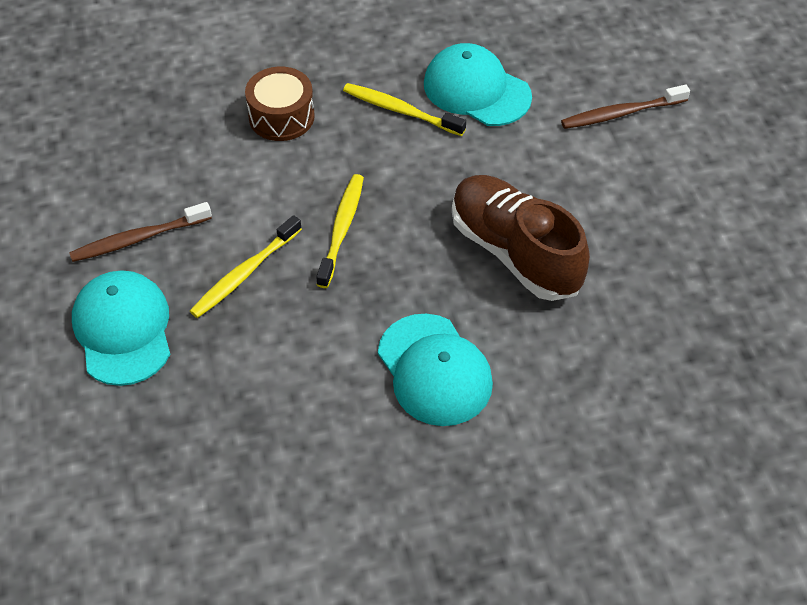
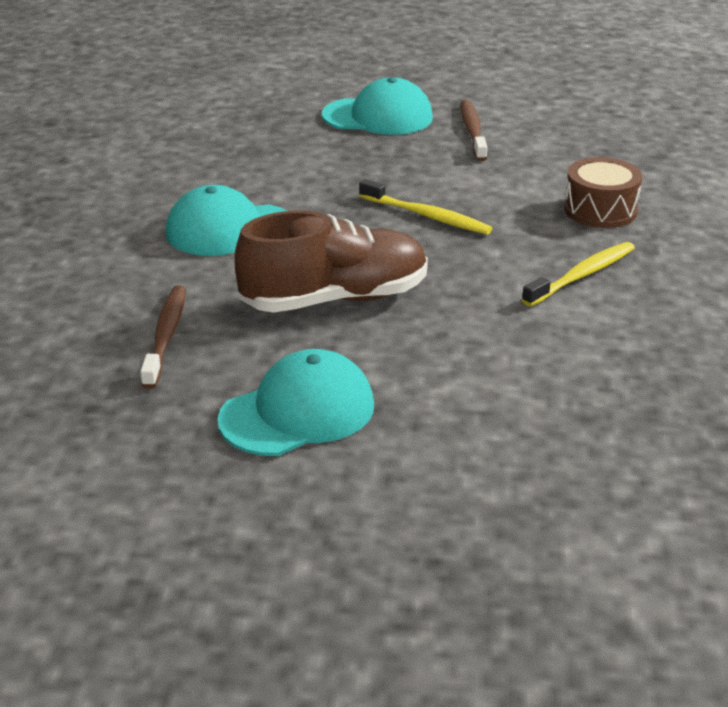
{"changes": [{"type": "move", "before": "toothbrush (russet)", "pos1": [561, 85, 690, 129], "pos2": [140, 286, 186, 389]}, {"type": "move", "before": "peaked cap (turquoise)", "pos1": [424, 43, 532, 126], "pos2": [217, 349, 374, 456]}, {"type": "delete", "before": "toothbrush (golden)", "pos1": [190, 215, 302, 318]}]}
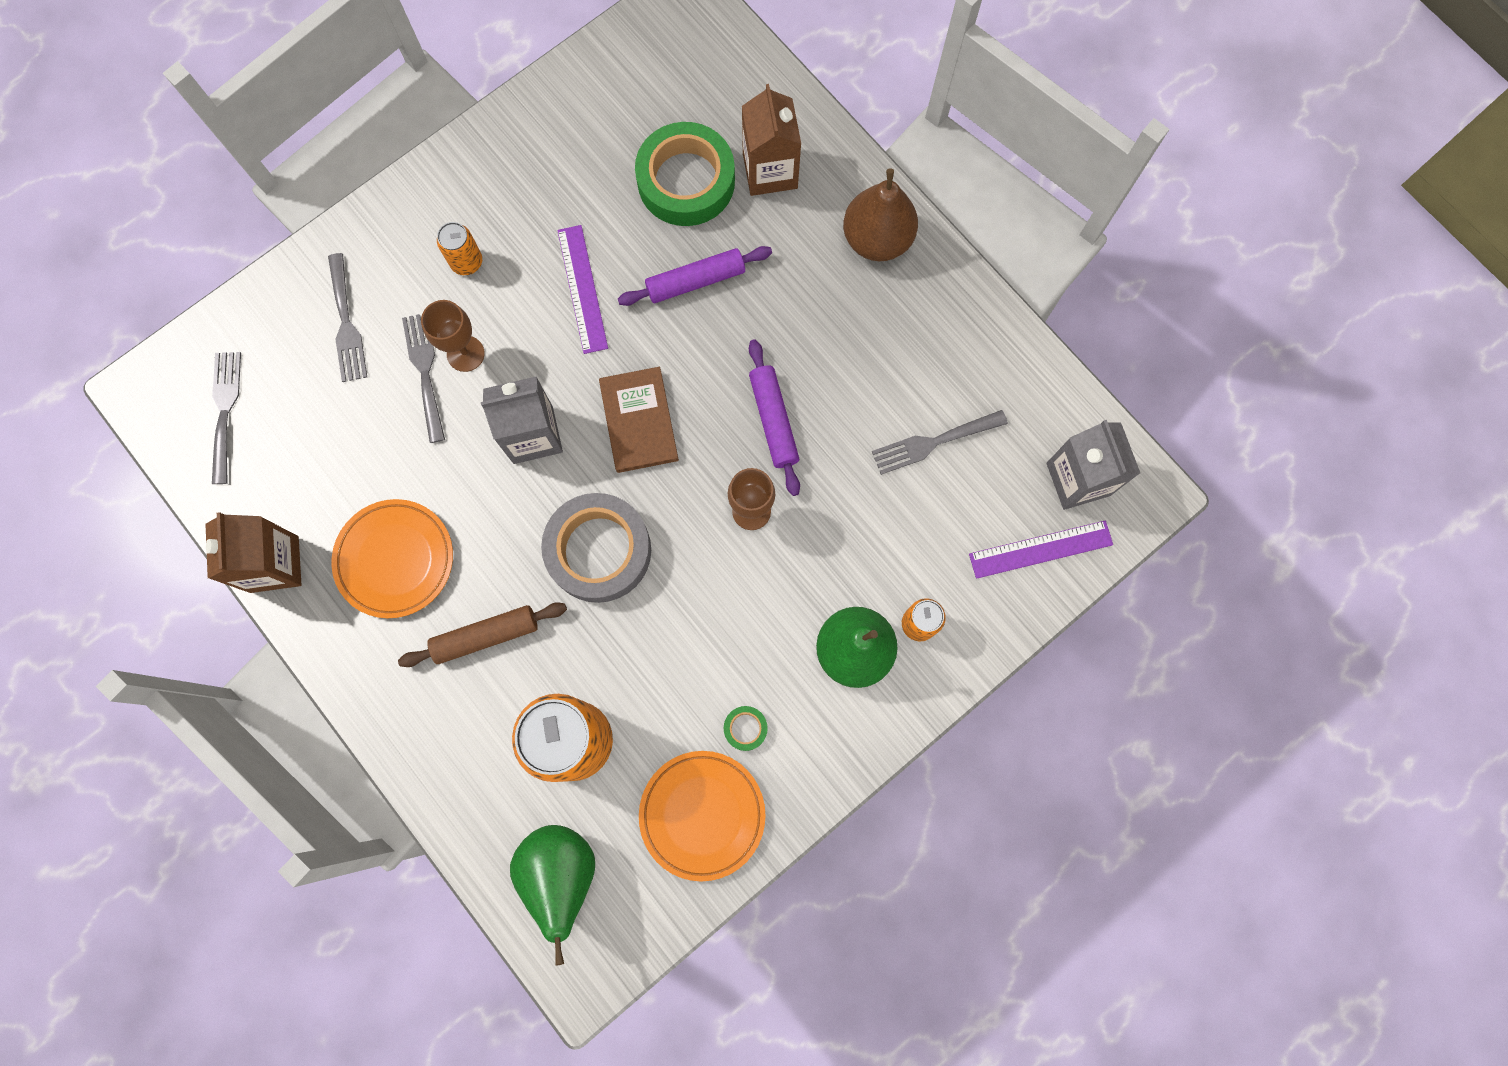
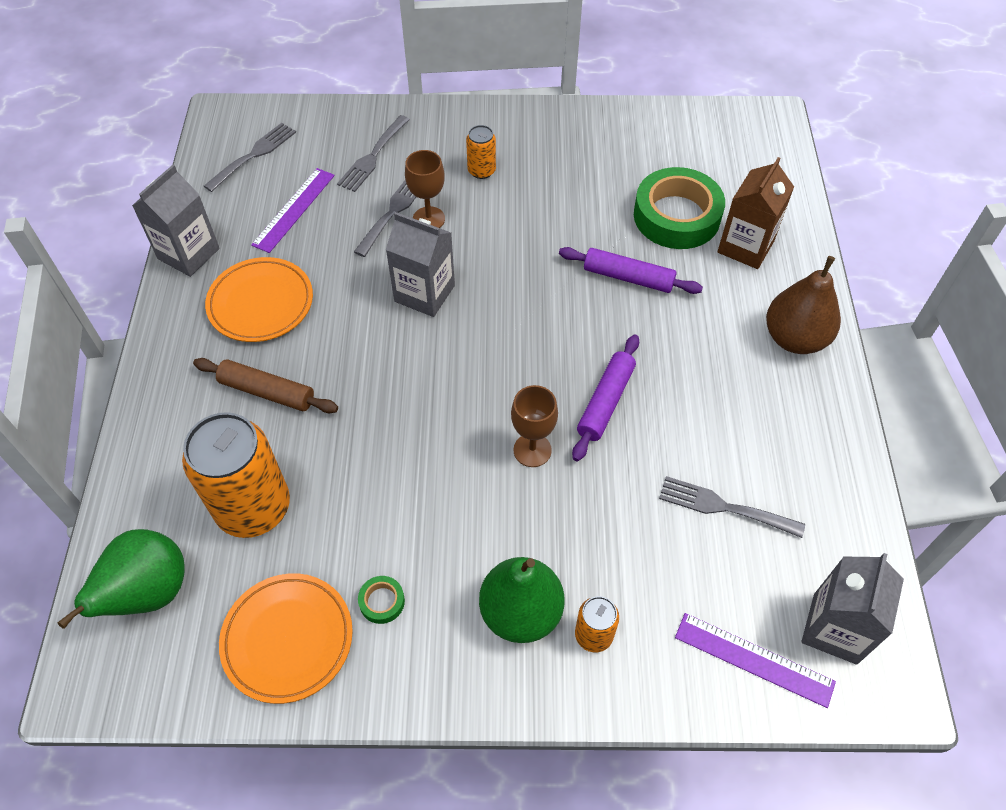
{"changes": [{"type": "recolor", "before": "milk carton (russet)", "after": "milk carton (grey)", "pos1": [205, 512, 301, 593], "pos2": [132, 165, 220, 277]}, {"type": "move", "before": "straightedge (royal purple)", "pos1": [557, 225, 608, 354], "pos2": [251, 168, 335, 253]}, {"type": "delete", "before": "sticky tape (grey)", "pos1": [541, 493, 651, 603]}, {"type": "delete", "before": "book (russet)", "pos1": [599, 367, 679, 473]}]}
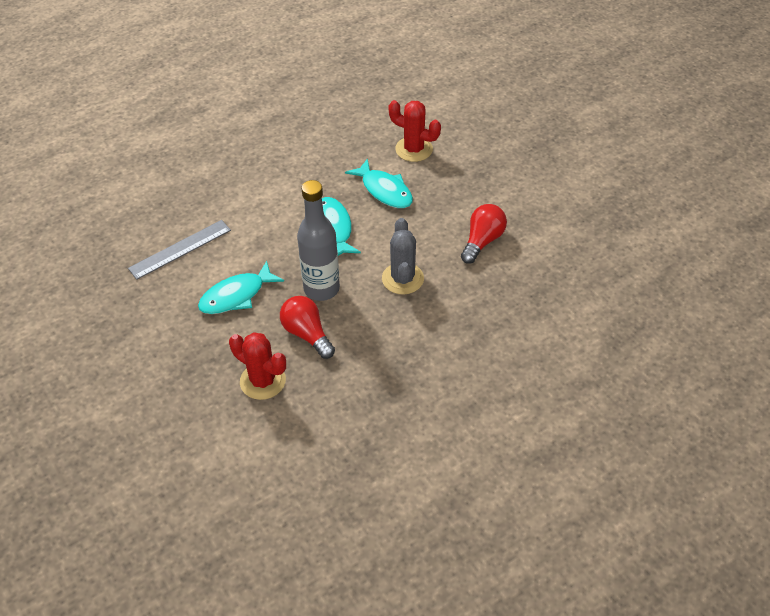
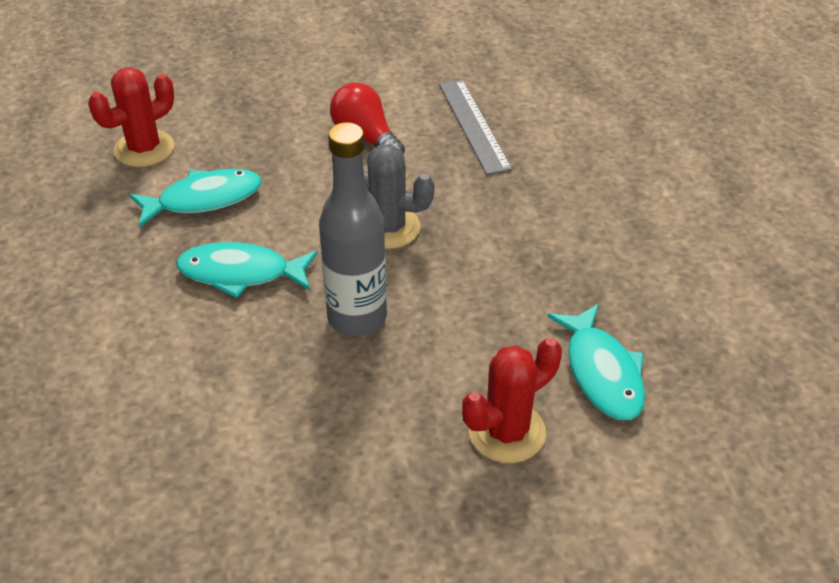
{"changes": [{"type": "move", "before": "straightedge (grey)", "pos1": [128, 220, 231, 280], "pos2": [439, 80, 512, 175]}, {"type": "move", "before": "toy fish (turquoise)", "pos1": [198, 261, 284, 314], "pos2": [547, 304, 645, 420]}, {"type": "delete", "before": "bulb (scarlet)", "pos1": [280, 296, 335, 359]}]}
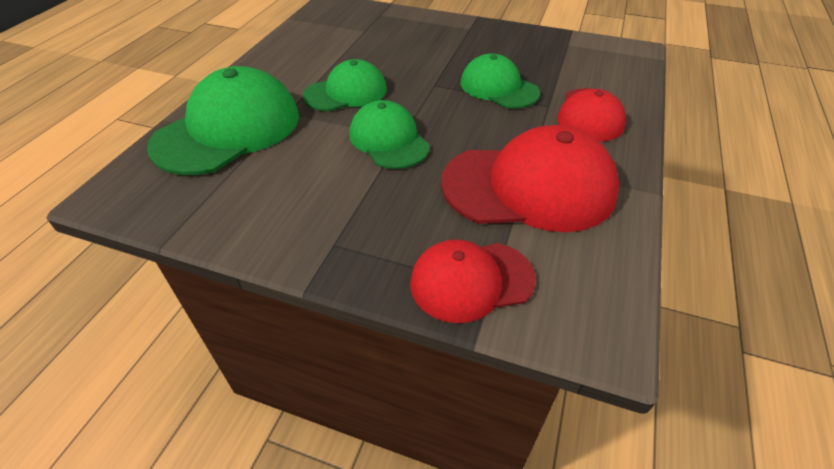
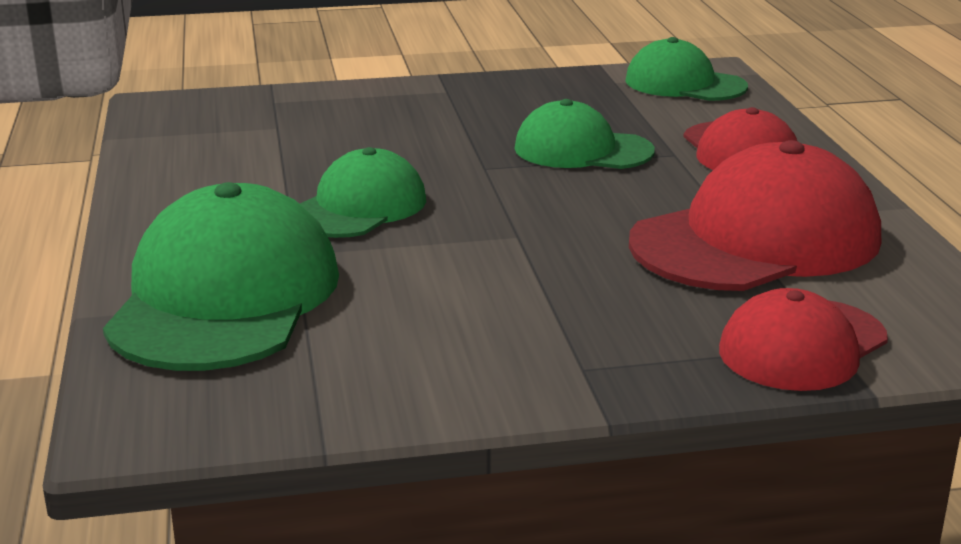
{"changes": [{"type": "move", "before": "peaked cap (emerald)", "pos1": [349, 100, 430, 169], "pos2": [625, 37, 748, 101]}]}
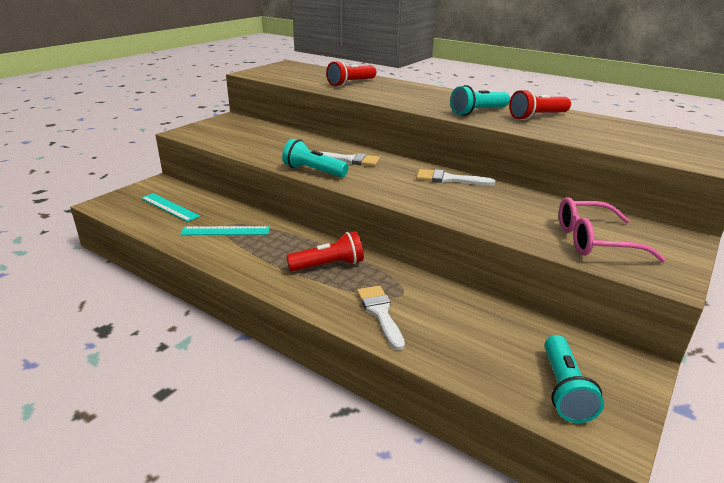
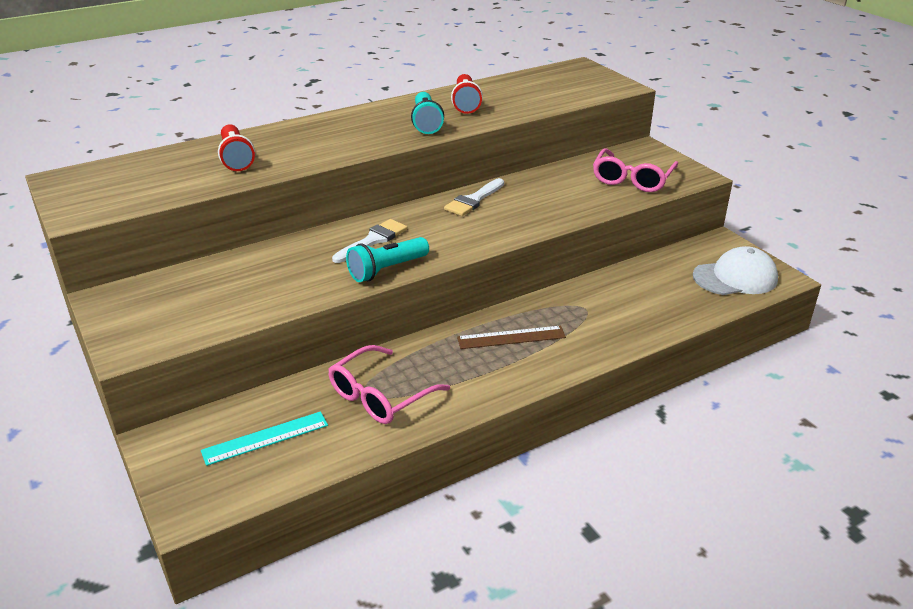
{"changes": [{"type": "replace", "before": "straightedge (turquoise)", "after": "spectacles (rose-pink)", "pos1": [180, 226, 270, 235], "pos2": [328, 345, 450, 424]}, {"type": "replace", "before": "pocket torch (scarlet)", "after": "straightedge (russet)", "pos1": [286, 231, 364, 272], "pos2": [457, 326, 566, 349]}, {"type": "replace", "before": "pocket torch (turquoise)", "after": "peaked cap (snow-white)", "pos1": [544, 335, 604, 423], "pos2": [693, 246, 778, 295]}, {"type": "delete", "before": "brush (snow-white)", "pos1": [357, 286, 405, 350]}]}
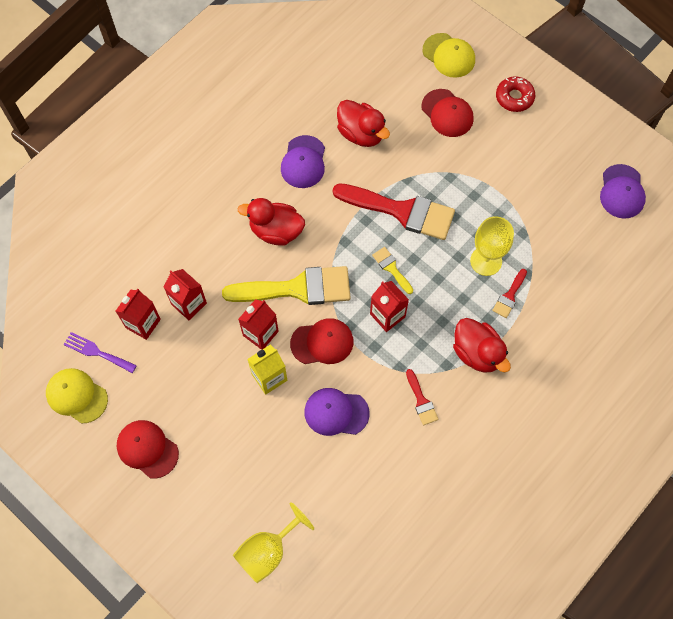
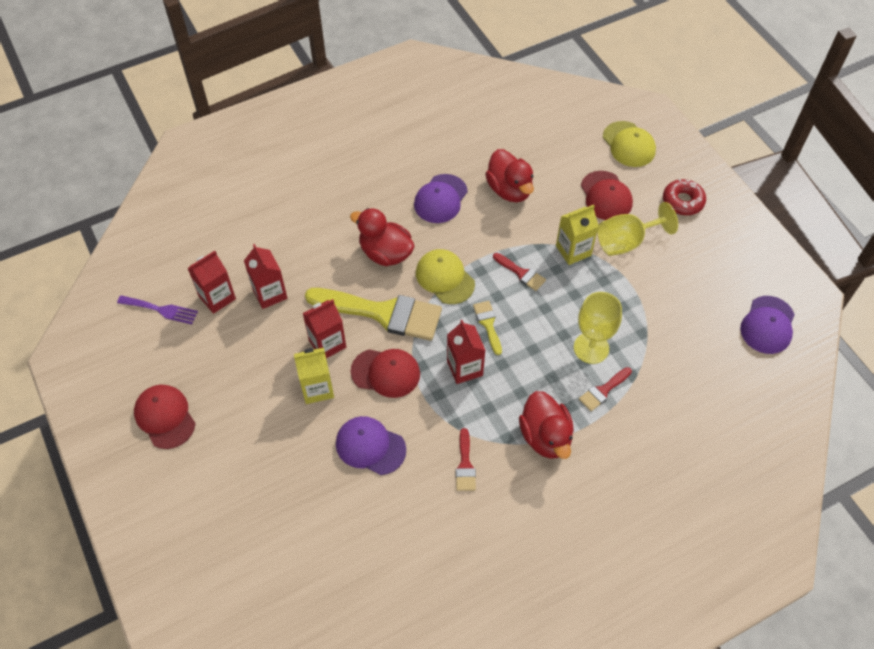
{"changes": [{"type": "rotate", "before": "dinner fork (royal purple)", "pos1": [64, 332, 137, 373], "pos2": [117, 295, 198, 325], "turn": 150}, {"type": "move", "before": "peaked cap (golden)", "pos1": [46, 368, 108, 424], "pos2": [416, 249, 475, 304]}, {"type": "resize", "before": "brush (scarlet)", "pos1": [333, 183, 455, 240], "pos2": [493, 253, 546, 291], "scale": 0.44}, {"type": "insert", "after": "milk carton (golden)", "pos2": [556, 205, 599, 265]}, {"type": "move", "before": "goblet (golden)", "pos1": [233, 502, 315, 583], "pos2": [597, 202, 678, 256]}]}
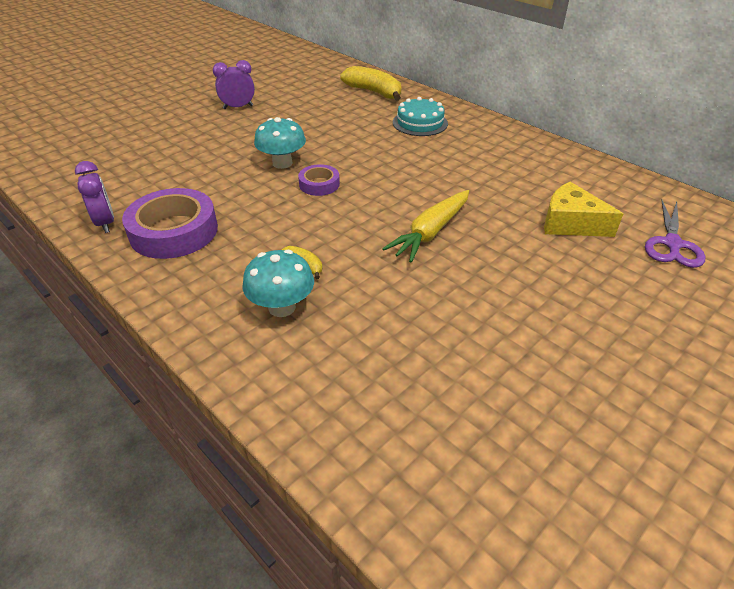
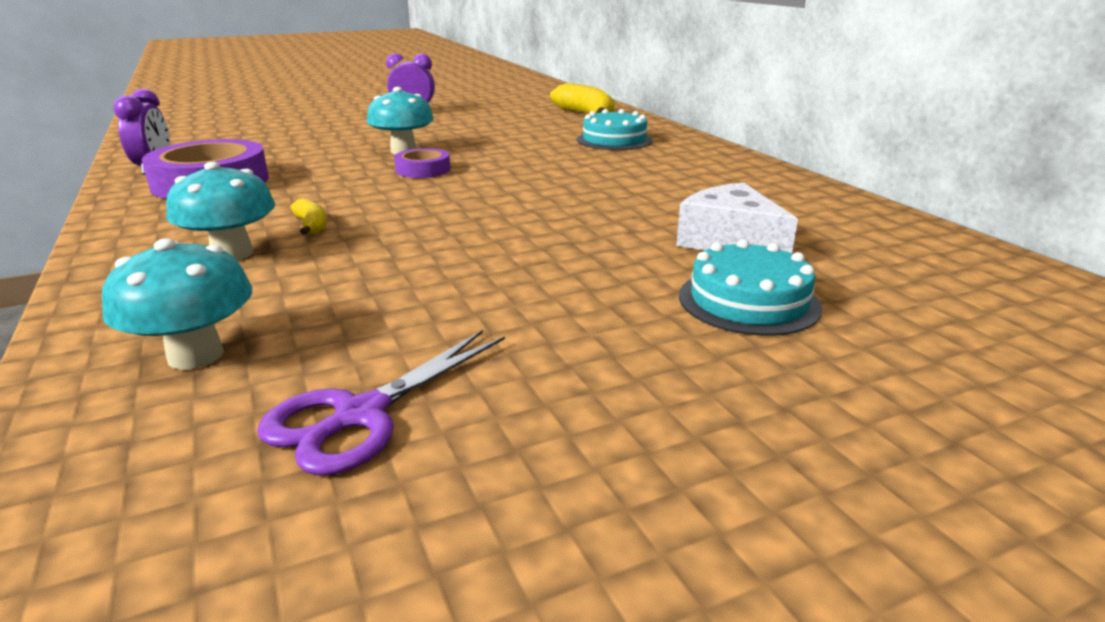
{"changes": [{"type": "insert", "after": "fungus (turquoise)", "pos2": [102, 238, 252, 370]}, {"type": "move", "before": "pair of scissors (royal purple)", "pos1": [645, 200, 705, 268], "pos2": [257, 330, 505, 476]}, {"type": "recolor", "before": "cheese wedge (golden)", "after": "cheese wedge (snow-white)", "pos1": [544, 182, 623, 237], "pos2": [676, 183, 798, 253]}, {"type": "insert", "after": "layer cake (turquoise)", "pos2": [679, 239, 822, 336]}, {"type": "delete", "before": "toy carrot (golden)", "pos1": [382, 190, 469, 263]}]}
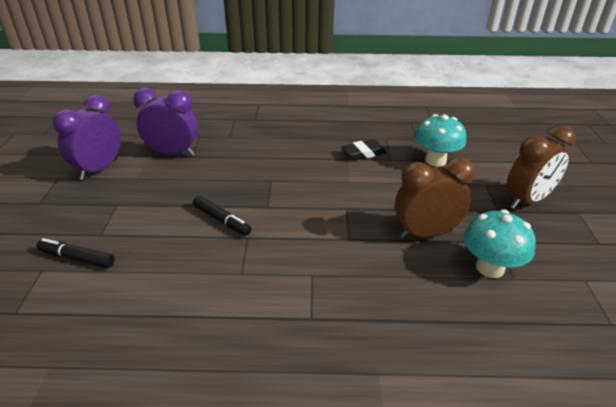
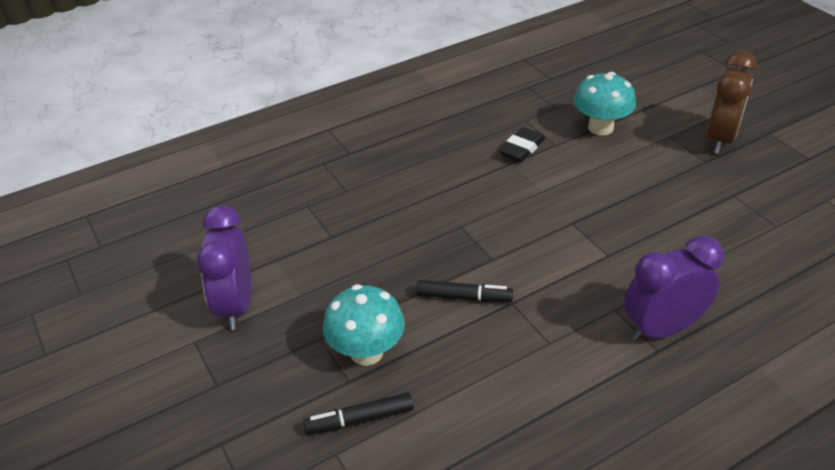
{"changes": [{"type": "move", "before": "fungus (turquoise)", "pos1": [464, 210, 536, 278], "pos2": [323, 284, 405, 366]}, {"type": "move", "before": "clock (royal purple)", "pos1": [133, 87, 198, 156], "pos2": [624, 235, 724, 342]}, {"type": "delete", "before": "clock (russet)", "pos1": [395, 157, 475, 239]}]}
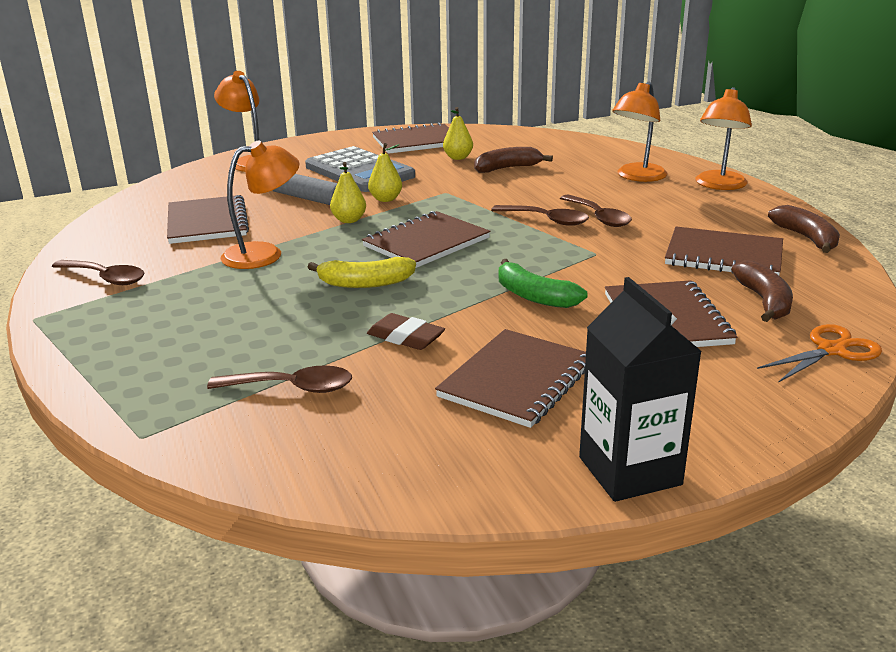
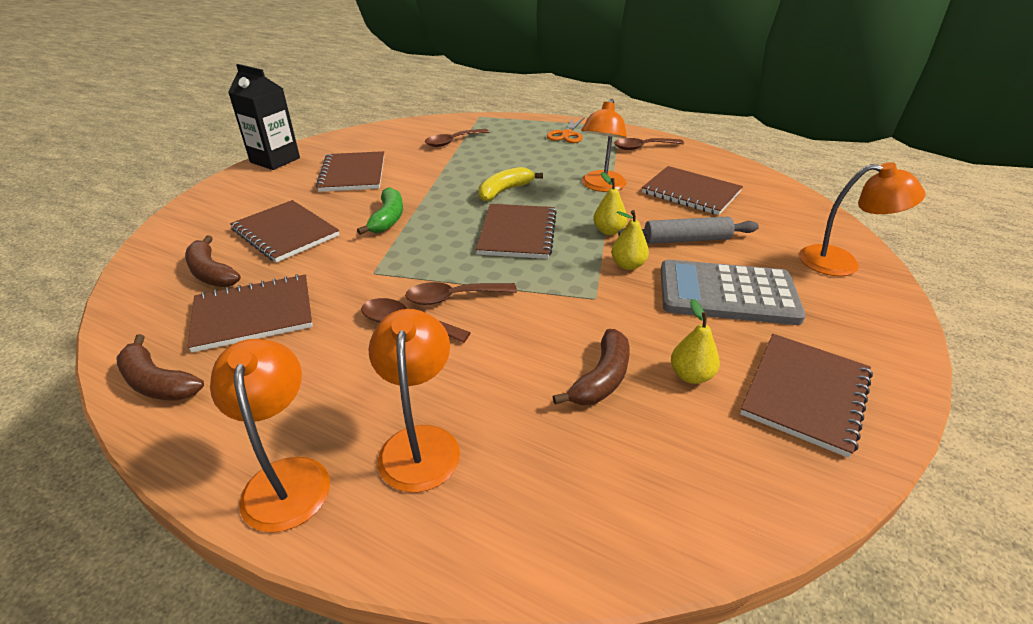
{"changes": [{"type": "rotate", "before": "banana (emerald)", "pos1": [499, 259, 588, 308], "pos2": [357, 187, 403, 235], "turn": 90}, {"type": "move", "before": "pair of scissors (orange)", "pos1": [757, 324, 882, 383], "pos2": [547, 117, 585, 143]}, {"type": "delete", "before": "eraser (russet)", "pos1": [367, 313, 445, 350]}]}
